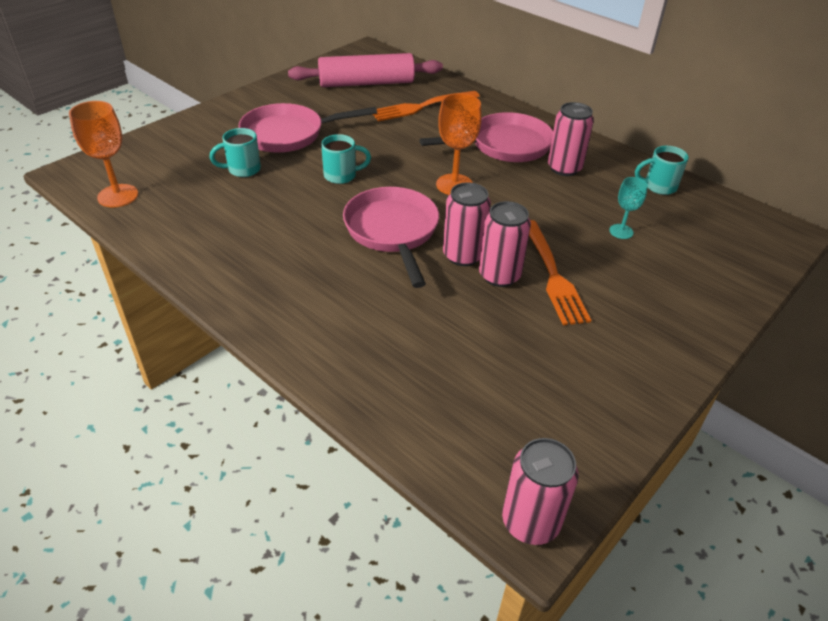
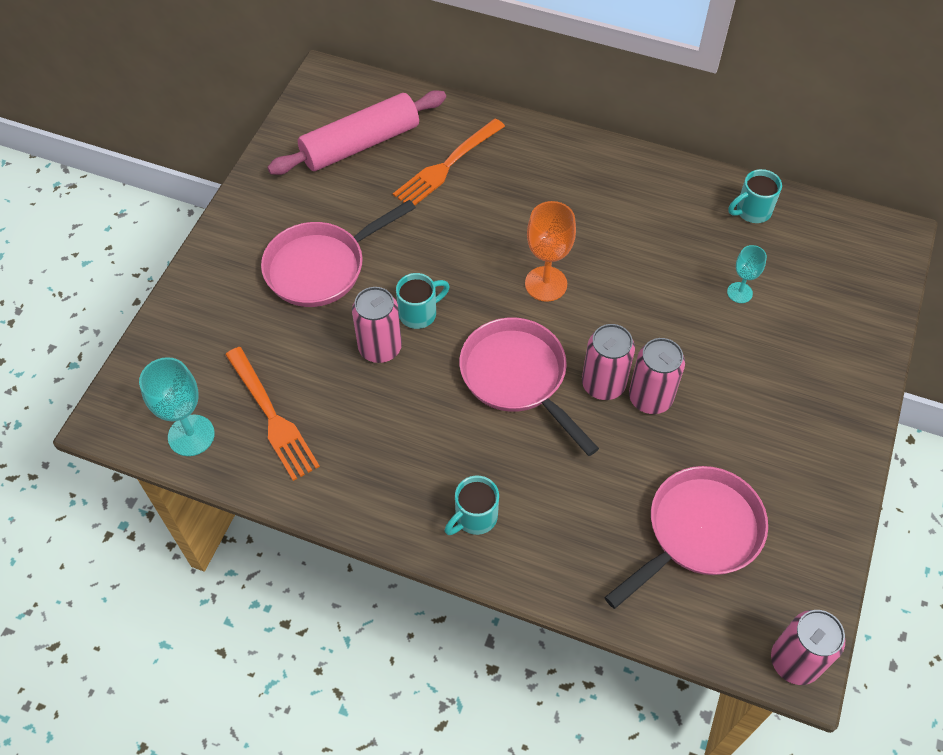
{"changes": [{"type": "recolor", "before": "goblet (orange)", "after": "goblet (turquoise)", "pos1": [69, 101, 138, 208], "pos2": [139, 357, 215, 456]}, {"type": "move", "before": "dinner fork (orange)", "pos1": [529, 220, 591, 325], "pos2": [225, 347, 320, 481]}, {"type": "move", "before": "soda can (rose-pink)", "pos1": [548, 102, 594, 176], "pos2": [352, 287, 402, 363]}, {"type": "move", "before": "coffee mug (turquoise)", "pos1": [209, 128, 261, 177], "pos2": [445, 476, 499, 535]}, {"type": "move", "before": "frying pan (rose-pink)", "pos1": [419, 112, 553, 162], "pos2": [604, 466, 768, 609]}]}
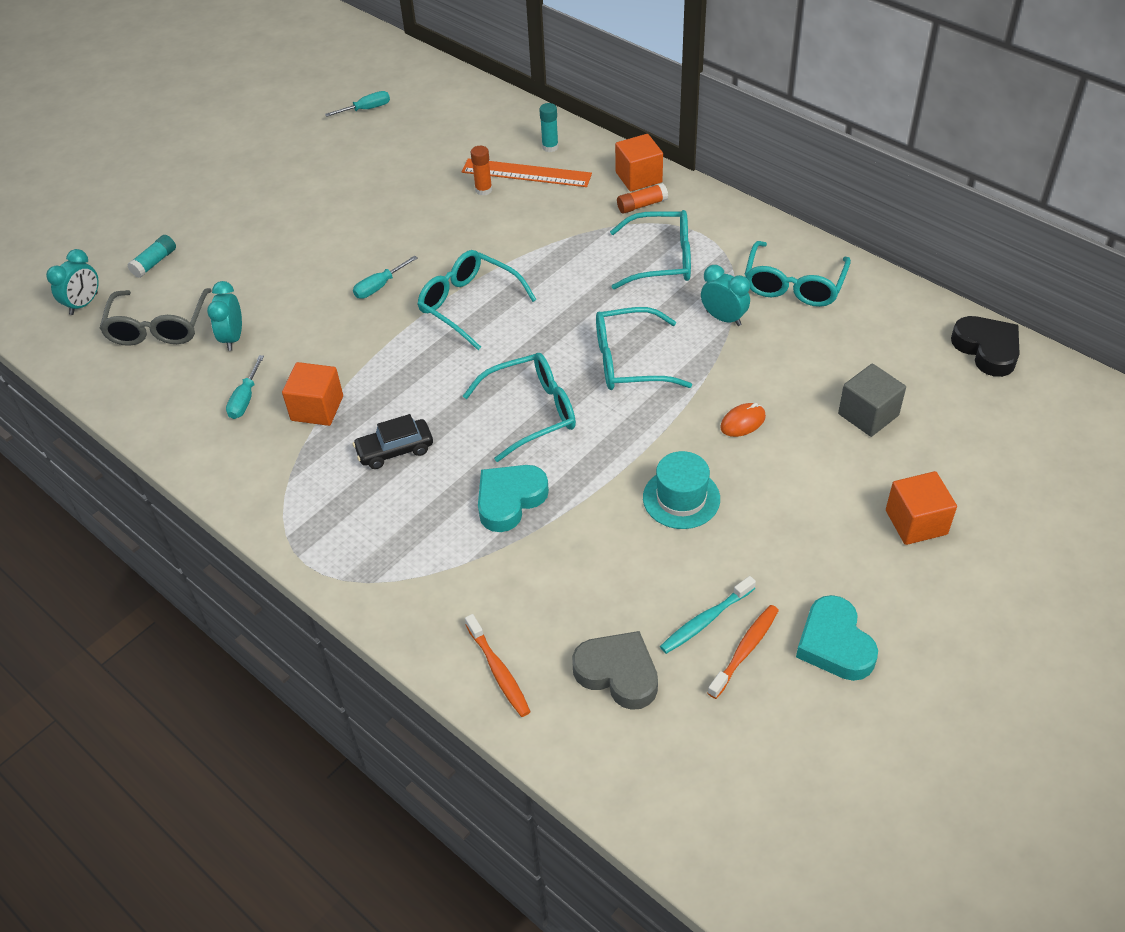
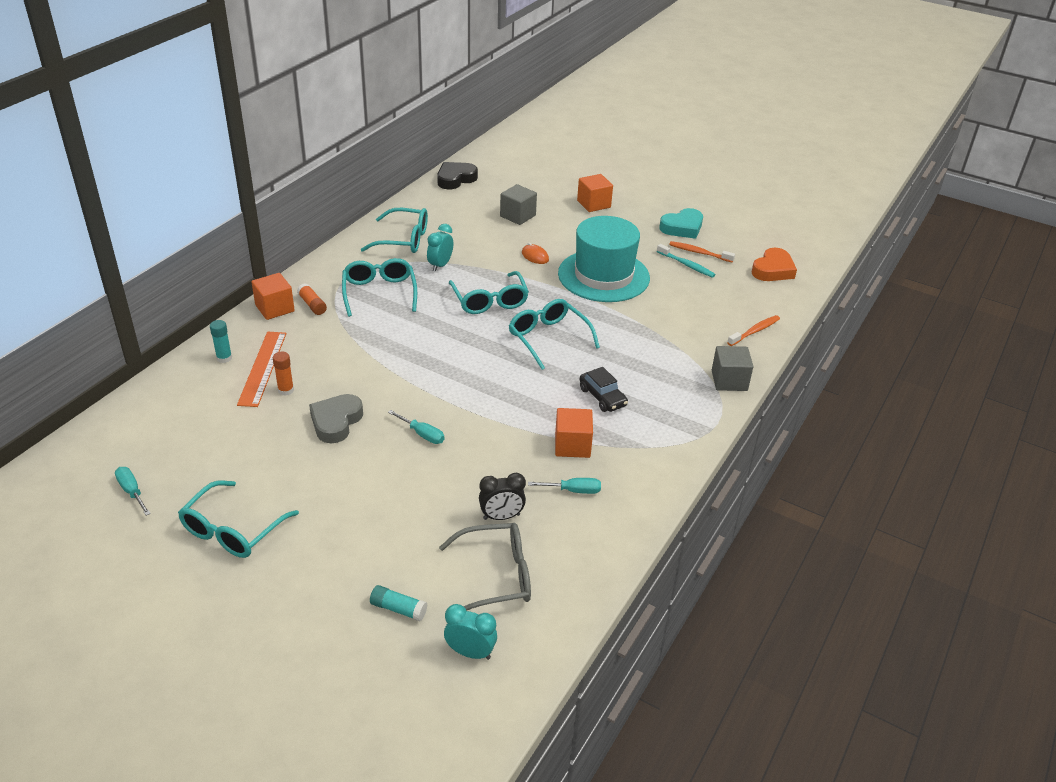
{"changes": [{"type": "move", "before": "spectacles (turquoise)", "pos1": [418, 250, 537, 350], "pos2": [178, 480, 299, 558]}, {"type": "move", "before": "heart shape (grey)", "pos1": [572, 631, 658, 710], "pos2": [309, 394, 363, 443]}, {"type": "recolor", "before": "clock (turquoise)", "after": "clock (black)", "pos1": [207, 281, 242, 351], "pos2": [479, 473, 526, 520]}, {"type": "resize", "before": "top hat (turquoise)", "pos1": [643, 451, 720, 529], "pos2": [558, 216, 650, 302], "scale": 1.92}, {"type": "insert", "after": "solid cube (grey)", "pos2": [712, 346, 753, 391]}, {"type": "insert", "after": "heart shape (orange)", "pos2": [752, 248, 797, 281]}, {"type": "delete", "before": "heart shape (turquoise)", "pos1": [478, 465, 549, 532]}]}
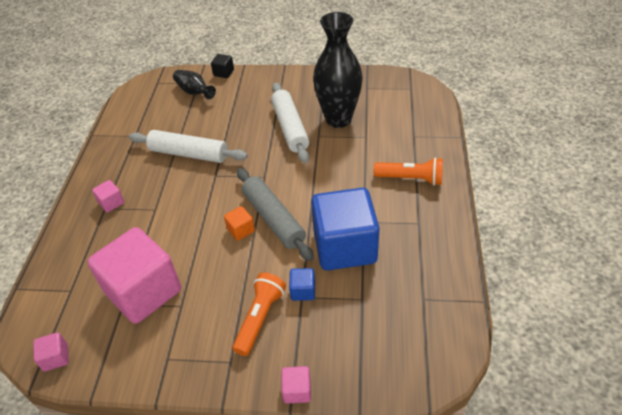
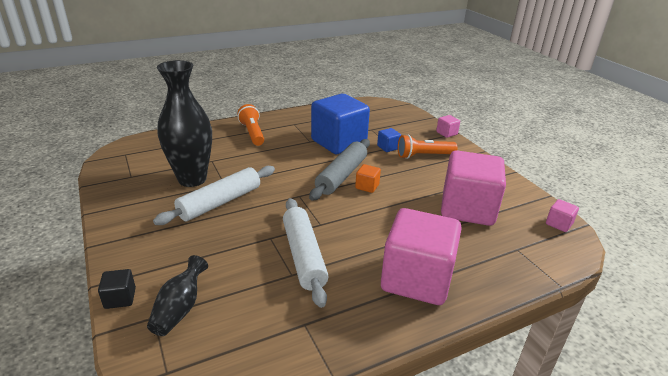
{"changes": [{"type": "resize", "before": "solid cube (rose-pink)", "pos1": [92, 180, 124, 212], "pos2": [381, 208, 462, 305], "scale": 2.49}]}
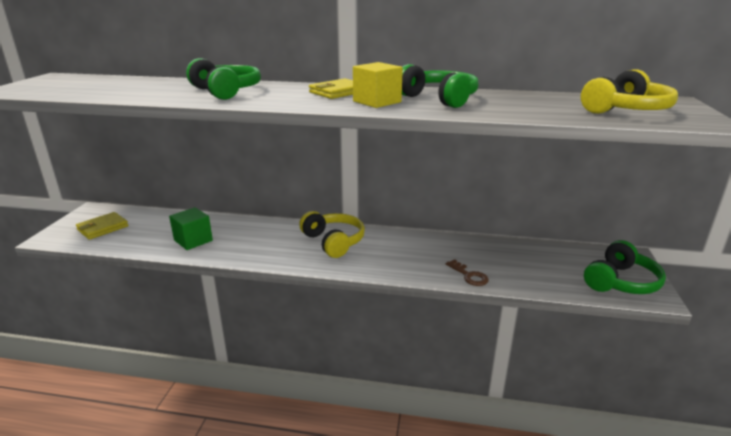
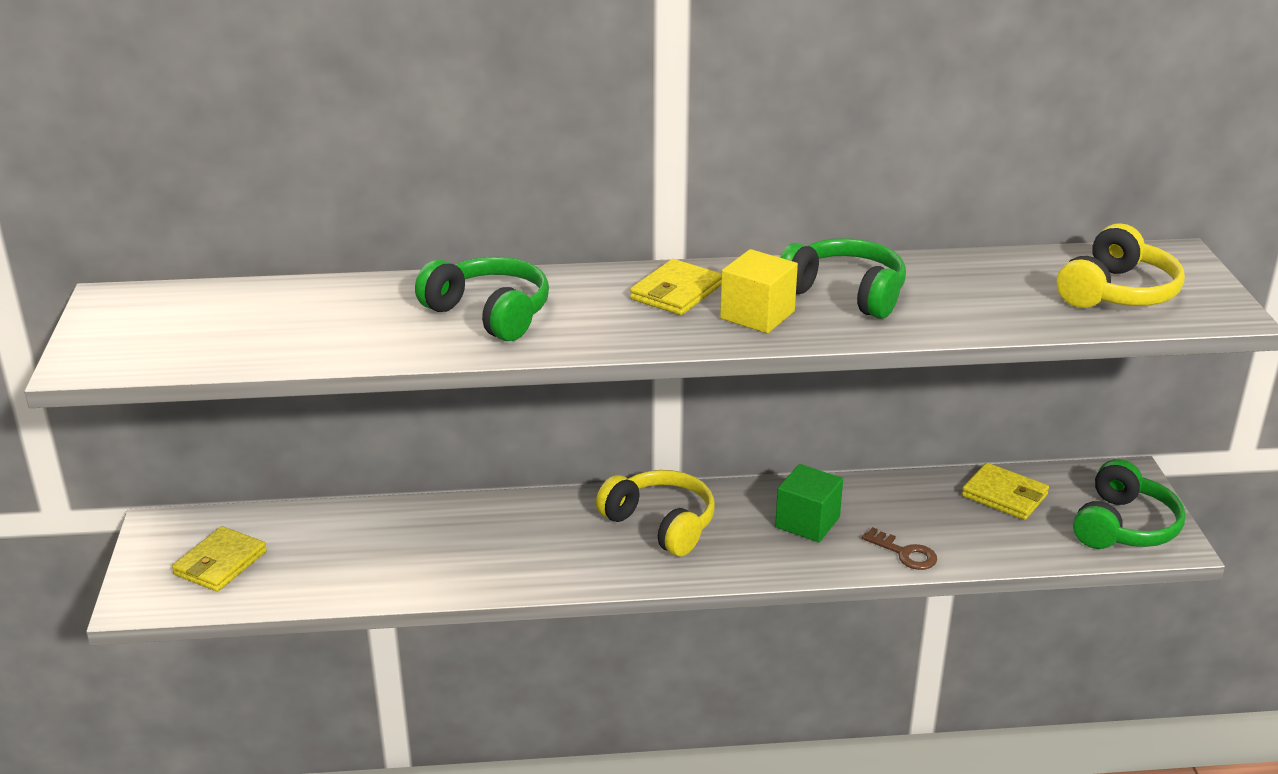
{"changes": [{"type": "move", "before": "solid cube (emerald)", "pos1": [169, 207, 213, 250], "pos2": [775, 464, 843, 542]}, {"type": "insert", "after": "card wallet (golden)", "pos2": [962, 463, 1049, 520]}]}
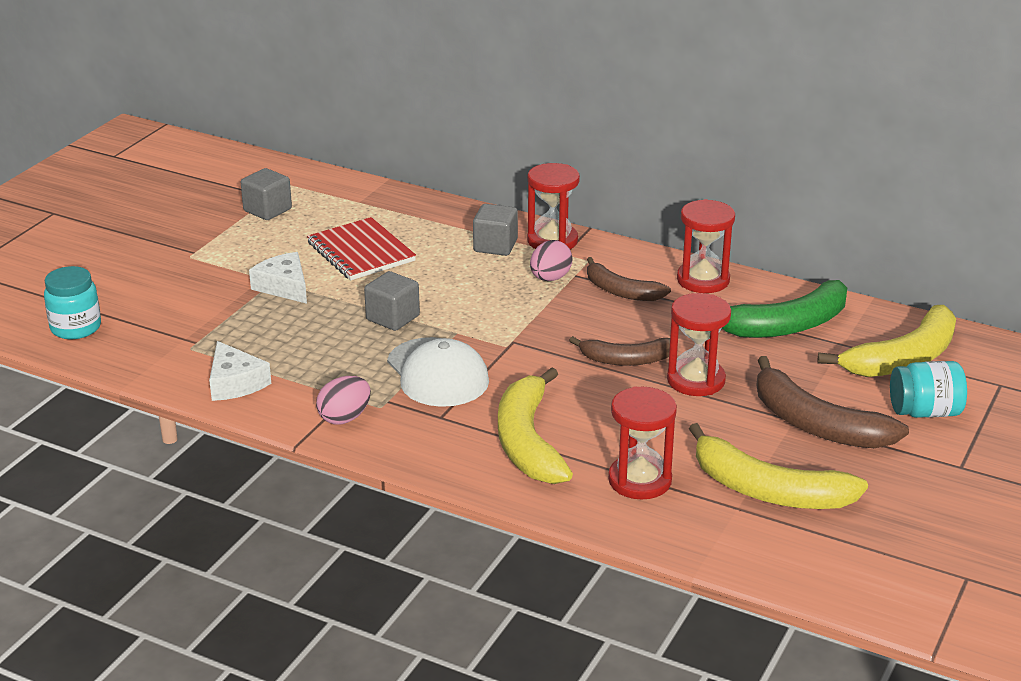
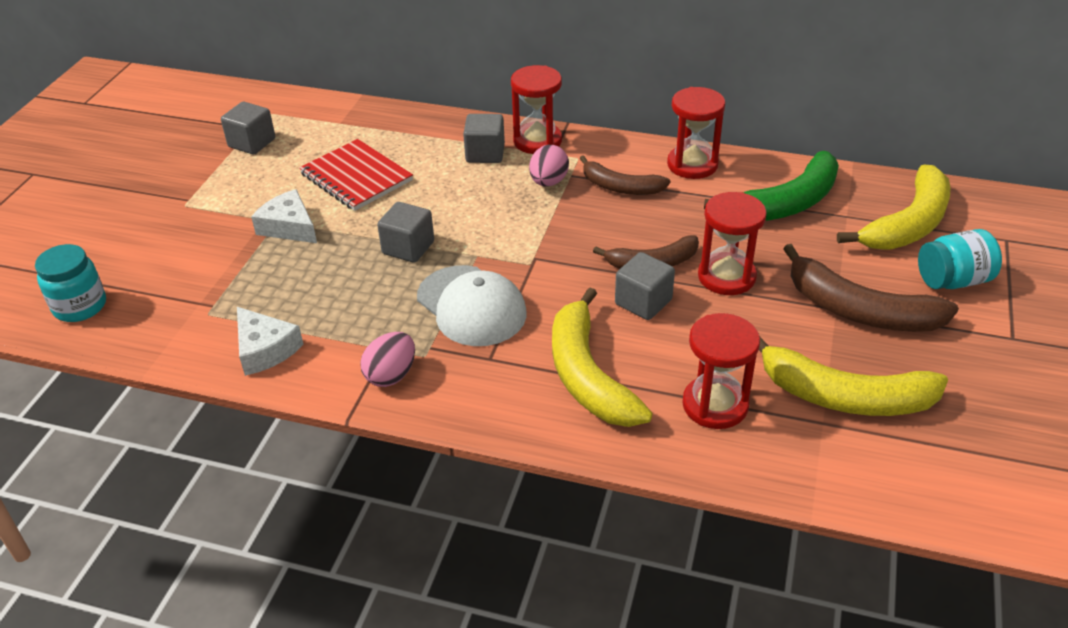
{"changes": [{"type": "insert", "after": "solid cube (grey)", "pos2": [615, 252, 675, 320]}]}
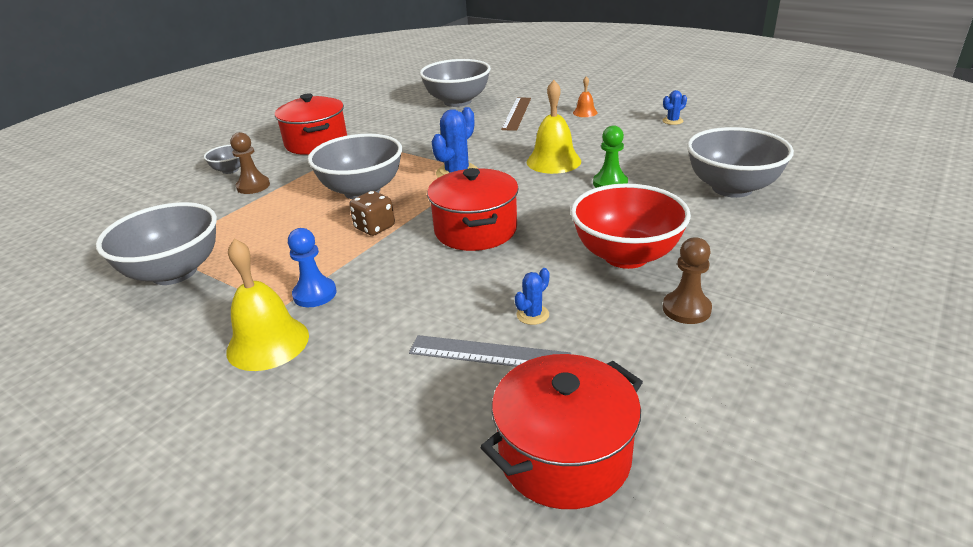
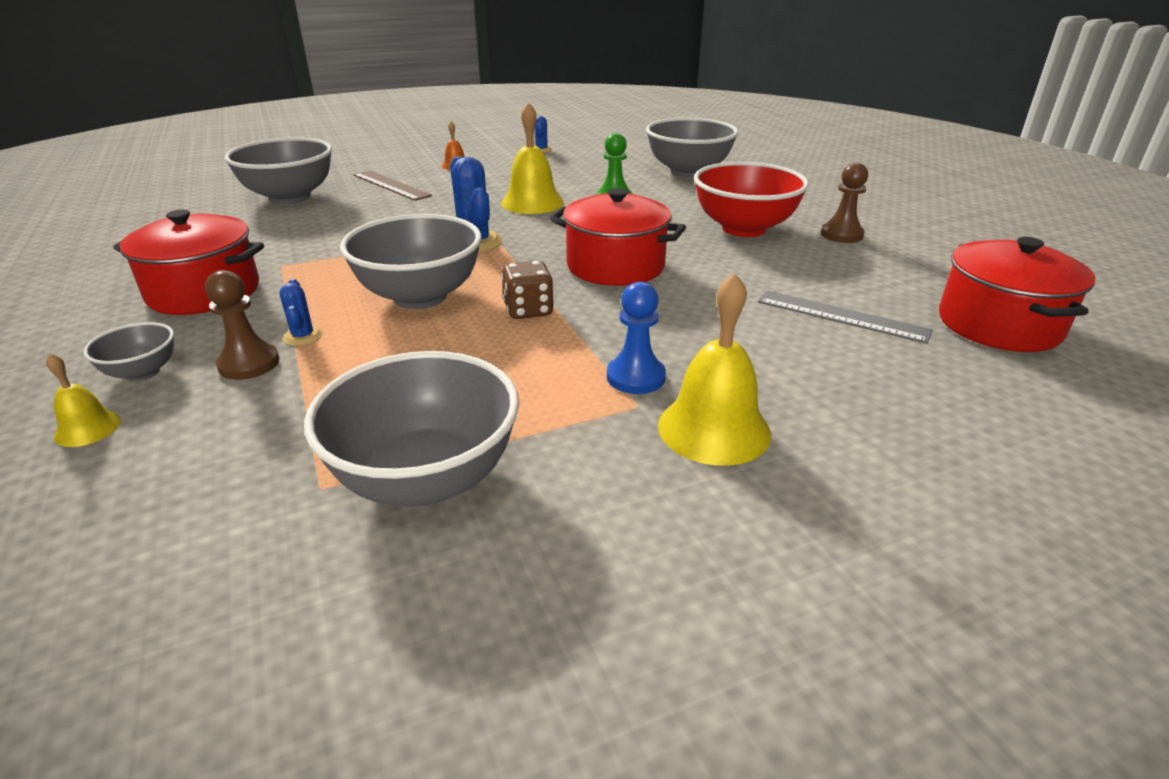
{"changes": [{"type": "insert", "after": "hand bell (golden)", "pos2": [46, 354, 121, 447]}, {"type": "move", "before": "cactus (royal blue)", "pos1": [515, 268, 549, 325], "pos2": [280, 279, 323, 346]}, {"type": "rotate", "before": "straightedge (grey)", "pos1": [409, 335, 571, 367], "pos2": [758, 290, 933, 344], "turn": 75}]}
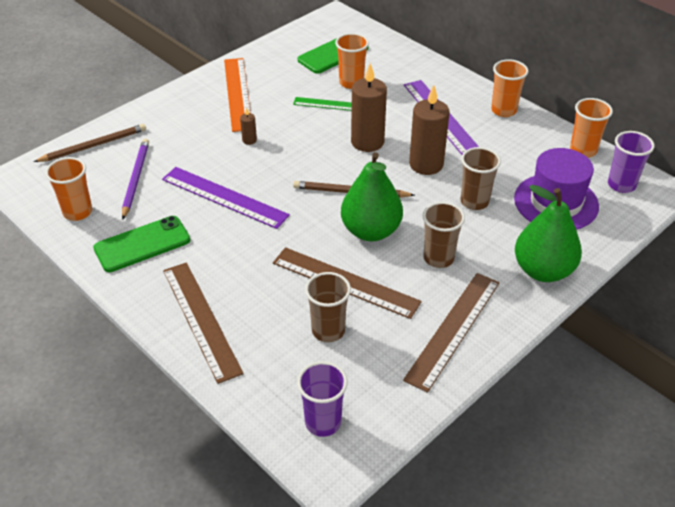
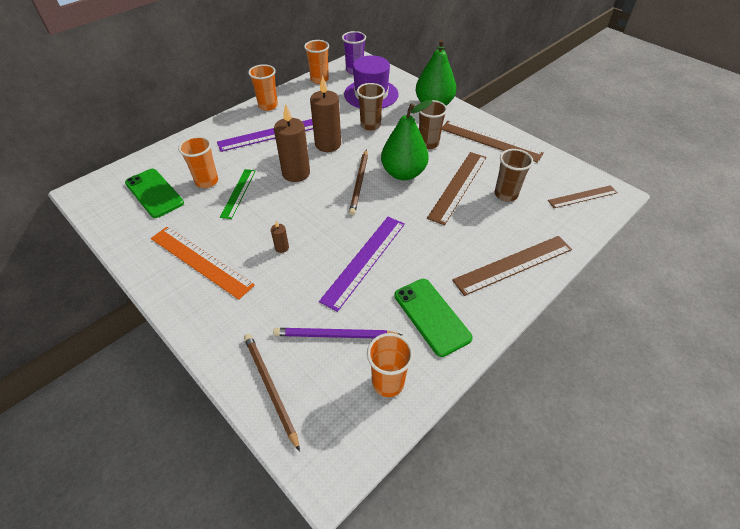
{"changes": [{"type": "rotate", "before": "straightedge (orange)", "pos1": [224, 58, 251, 132], "pos2": [151, 227, 255, 300], "turn": 45}, {"type": "replace", "before": "cup (royal purple)", "after": "straightedge (russet)", "pos1": [297, 361, 348, 437], "pos2": [548, 185, 618, 208]}]}
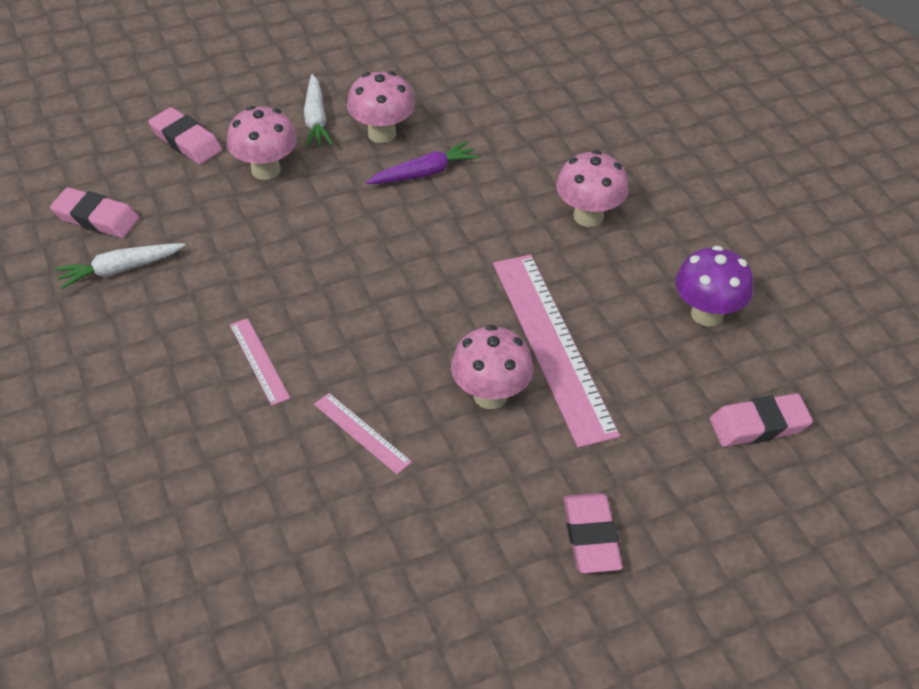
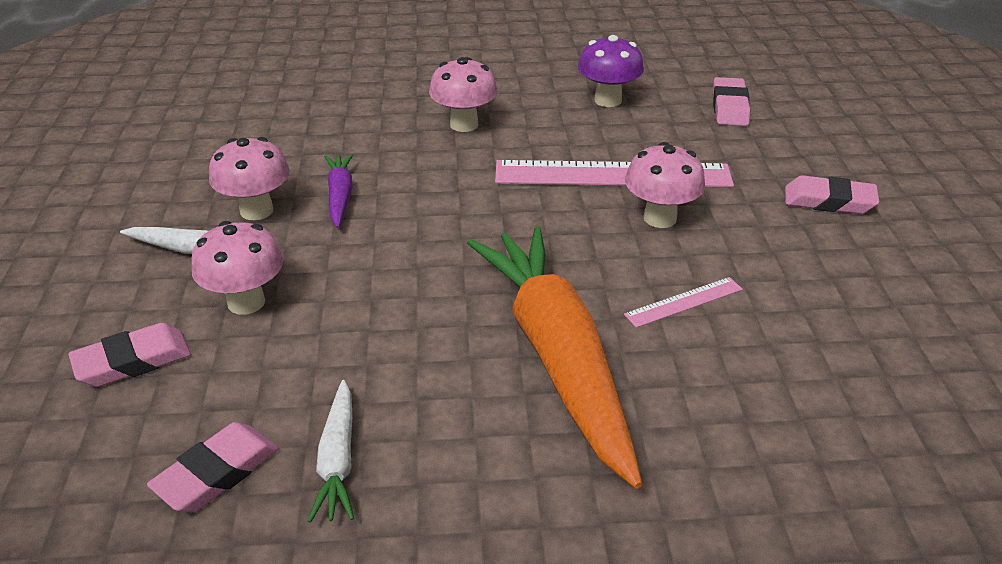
{"changes": [{"type": "replace", "before": "straightedge (rose-pink)", "after": "toy carrot (orange)", "pos1": [230, 318, 290, 406], "pos2": [467, 226, 642, 489]}]}
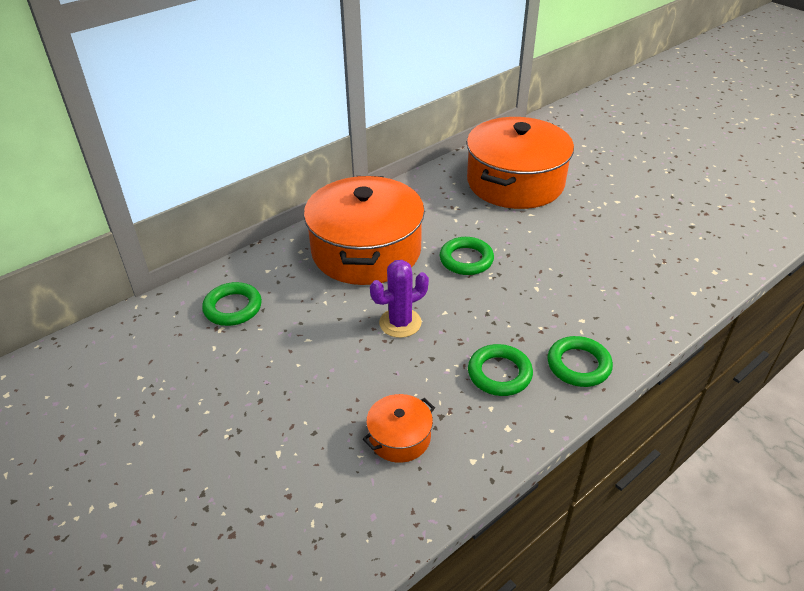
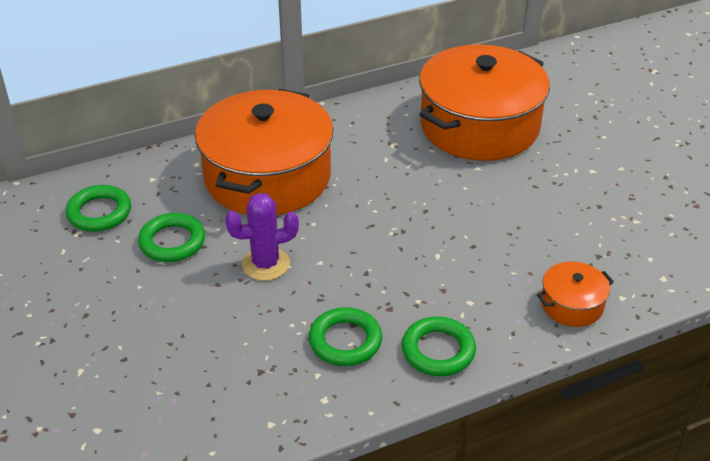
{"changes": [{"type": "move", "before": "ring (emerald)", "pos1": [440, 237, 494, 275], "pos2": [138, 213, 205, 262]}, {"type": "move", "before": "cooking pot (orange)", "pos1": [363, 394, 435, 463], "pos2": [537, 261, 614, 327]}]}
